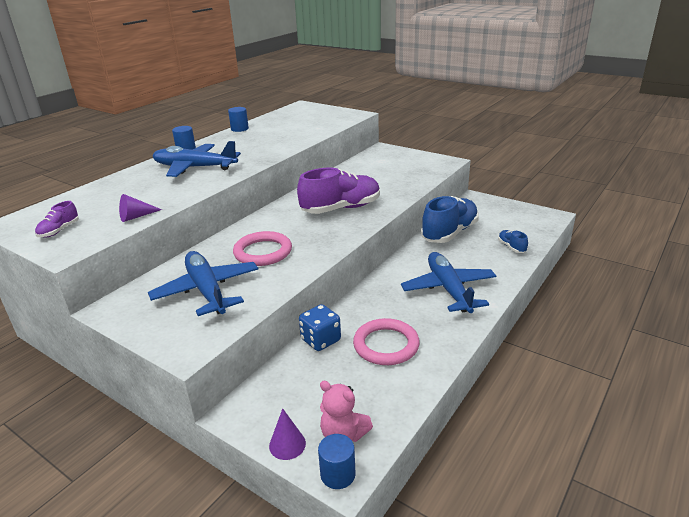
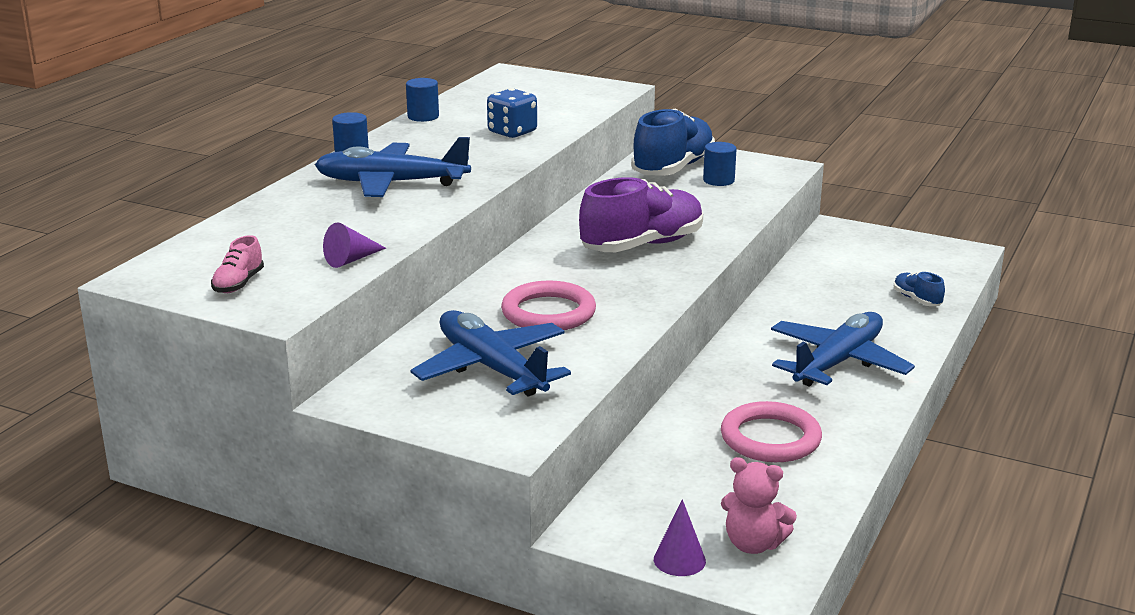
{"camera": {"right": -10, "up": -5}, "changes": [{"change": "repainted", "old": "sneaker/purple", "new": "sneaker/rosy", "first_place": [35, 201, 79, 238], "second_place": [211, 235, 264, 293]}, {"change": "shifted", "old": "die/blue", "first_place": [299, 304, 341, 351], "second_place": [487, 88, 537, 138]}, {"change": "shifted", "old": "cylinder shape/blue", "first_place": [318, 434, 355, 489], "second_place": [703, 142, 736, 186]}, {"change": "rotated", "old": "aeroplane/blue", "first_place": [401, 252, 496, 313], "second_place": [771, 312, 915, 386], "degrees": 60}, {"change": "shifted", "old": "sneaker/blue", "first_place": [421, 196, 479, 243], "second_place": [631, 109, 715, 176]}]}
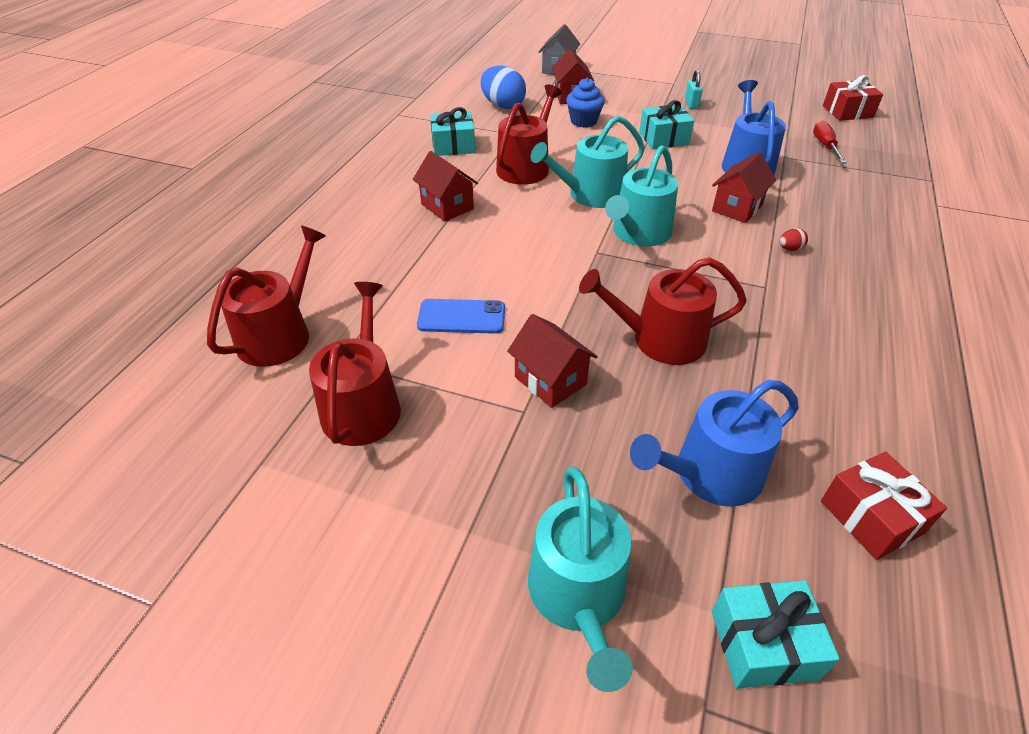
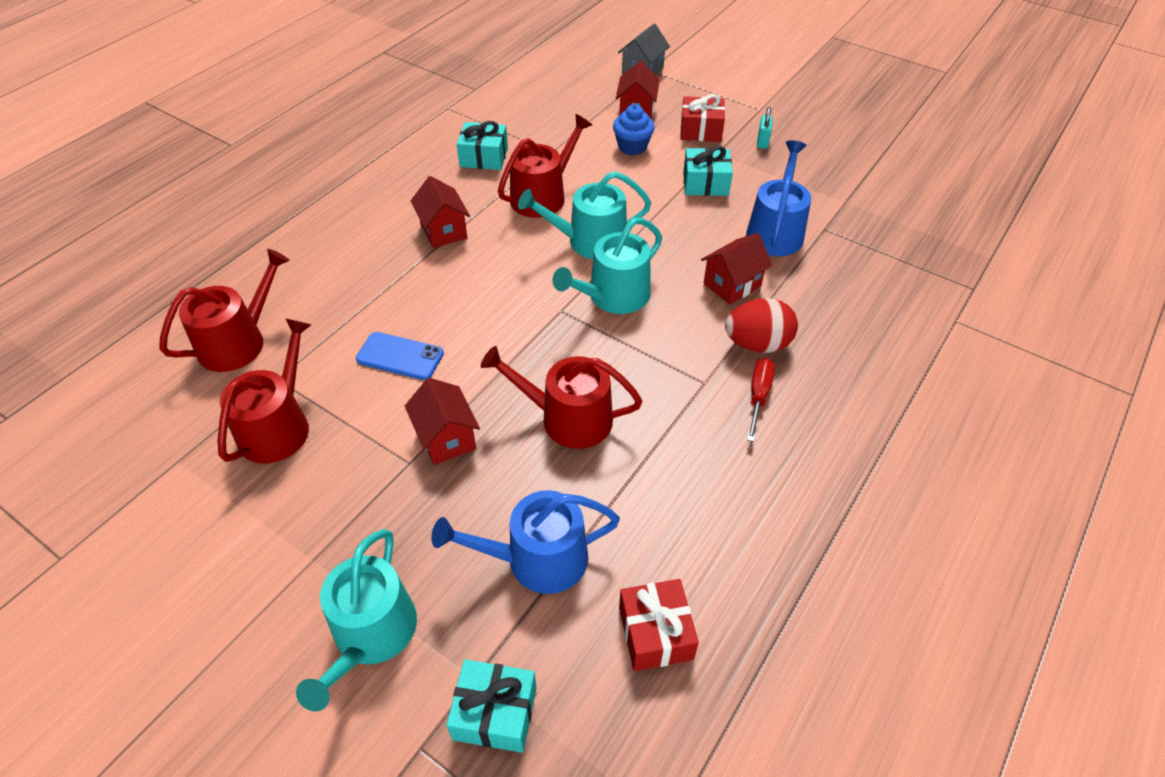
{"camera": {"right": 15, "up": 5}, "changes": [{"change": "gone", "old": "egg shape/blue", "first_place": [480, 66, 526, 109]}, {"change": "scaled", "old": "egg shape/scarlet", "first_place": [779, 228, 808, 251], "second_place": [725, 298, 798, 353], "factor": 2.31}, {"change": "shifted", "old": "hand screwdriver/scarlet", "first_place": [813, 121, 847, 163], "second_place": [747, 358, 775, 442]}, {"change": "shifted", "old": "wrapped gift/scarlet", "first_place": [823, 75, 883, 121], "second_place": [680, 94, 725, 142]}]}
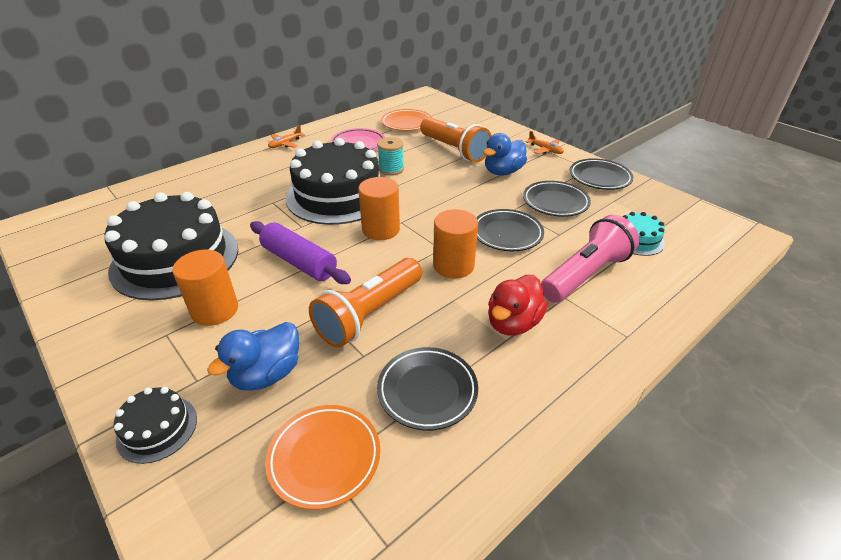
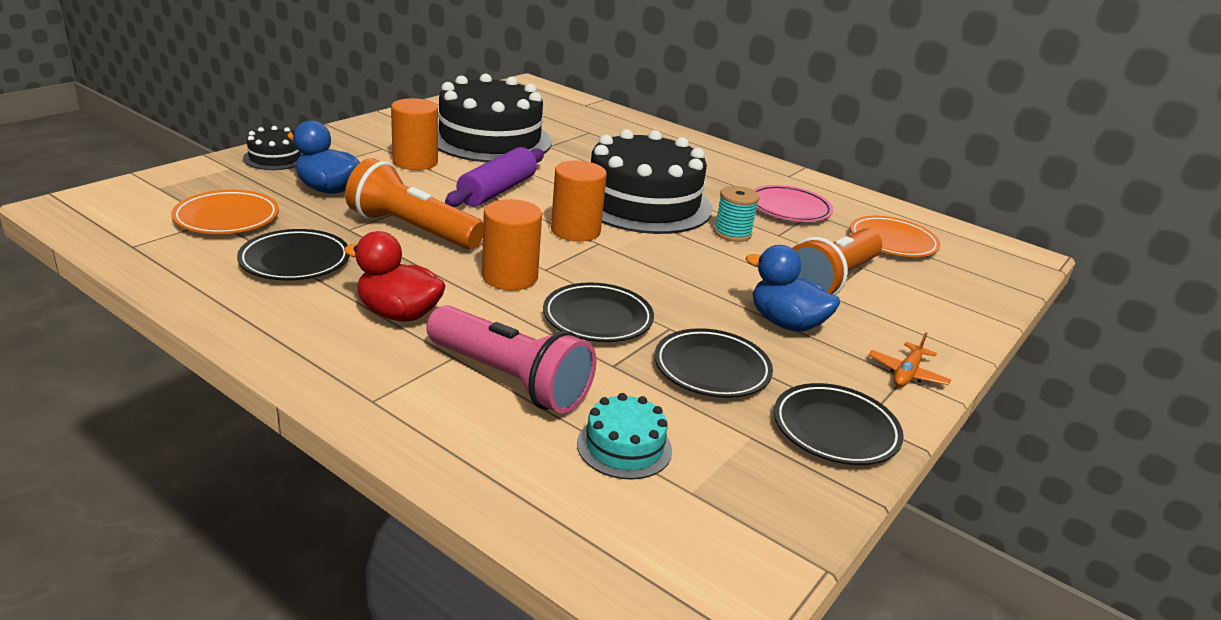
{"camera": {"right": 75, "up": -10}, "changes": [{"change": "gone", "old": "aeroplane/orange", "first_place": [268, 125, 305, 148]}]}
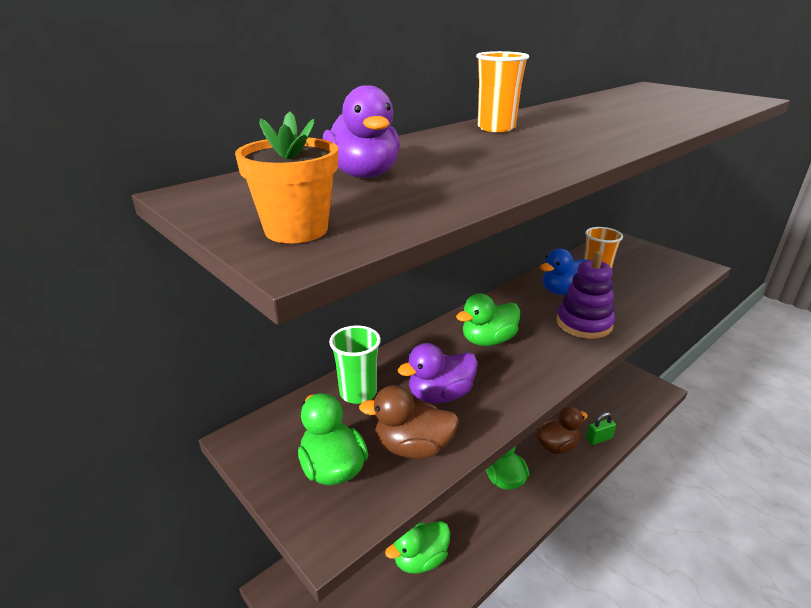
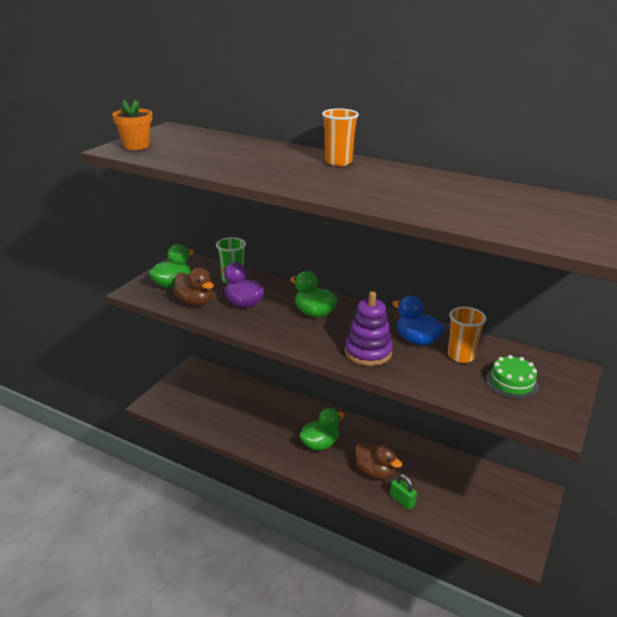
{"camera": {"right": 70, "up": 0}, "changes": [{"change": "gone", "old": "duck/purple", "first_place": [323, 85, 400, 178]}, {"change": "rotated", "old": "duck/brown", "first_place": [359, 385, 459, 459], "second_place": [173, 268, 214, 306], "degrees": 150}, {"change": "gone", "old": "duck/emerald", "first_place": [385, 521, 450, 574]}, {"change": "new", "new": "cake/emerald", "second_place": [486, 355, 539, 399]}]}
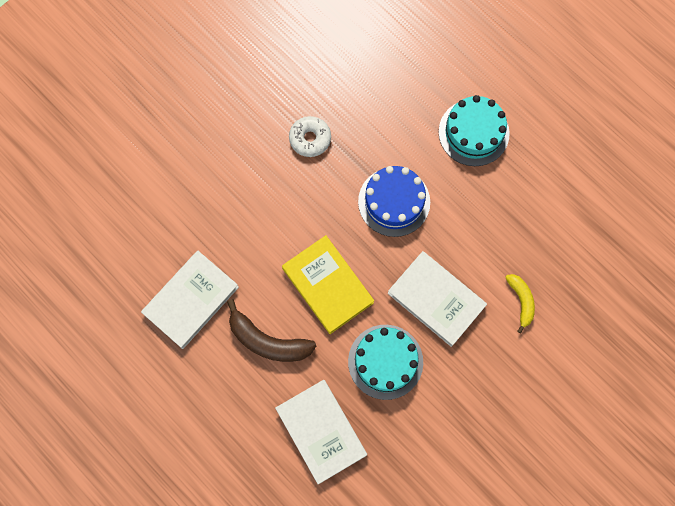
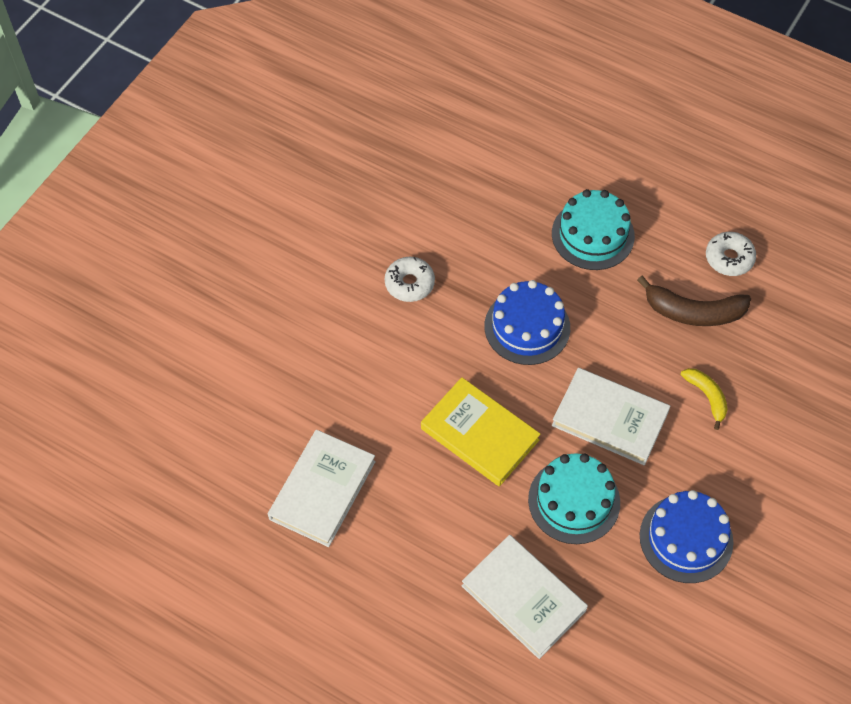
{"camera": {"right": -15, "up": -15}, "changes": [{"change": "shifted", "old": "toy banana/brown", "first_place": [227, 299, 316, 362], "second_place": [637, 276, 751, 326]}, {"change": "new", "new": "cake/blue", "second_place": [640, 490, 733, 583]}, {"change": "new", "new": "donut/white", "second_place": [706, 232, 756, 276]}]}
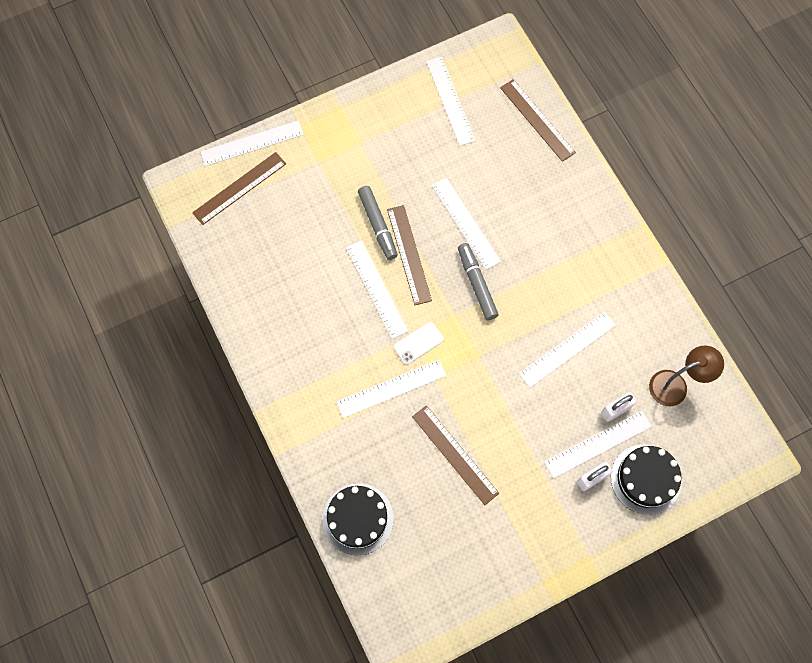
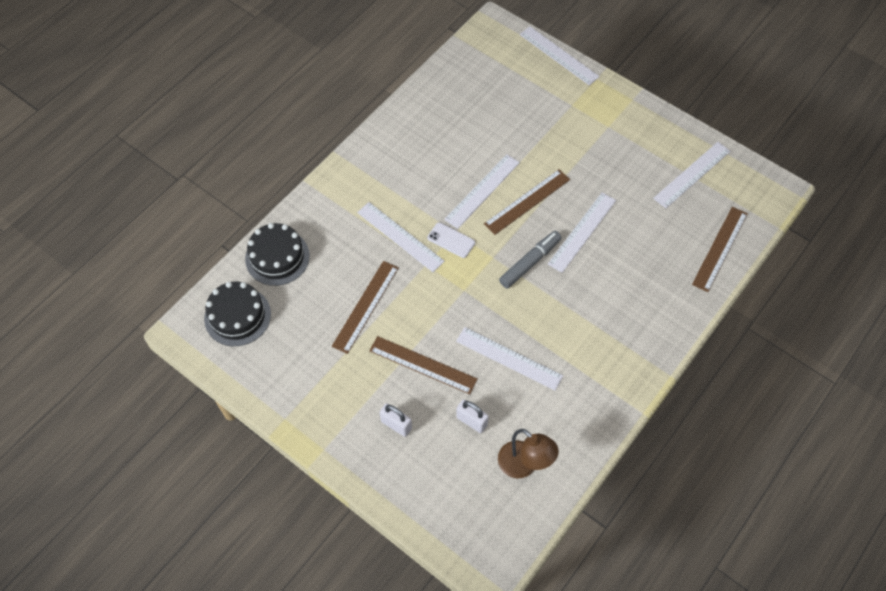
{"camera": {"right": 65, "up": -10}, "changes": [{"change": "shifted", "old": "straightedge/brown", "first_place": [192, 152, 286, 225], "second_place": [369, 336, 478, 394]}, {"change": "gone", "old": "marker/ash-grey", "first_place": [358, 186, 398, 260]}, {"change": "gone", "old": "straightedge/white", "first_place": [544, 411, 652, 478]}, {"change": "shifted", "old": "cake/black", "first_place": [611, 445, 682, 515], "second_place": [204, 282, 271, 346]}]}
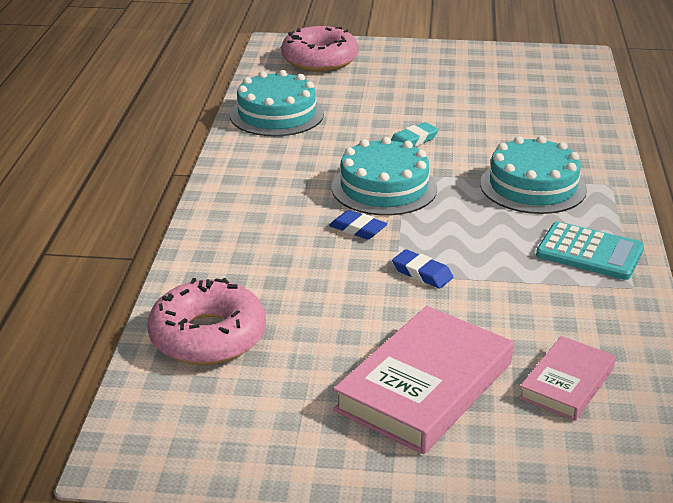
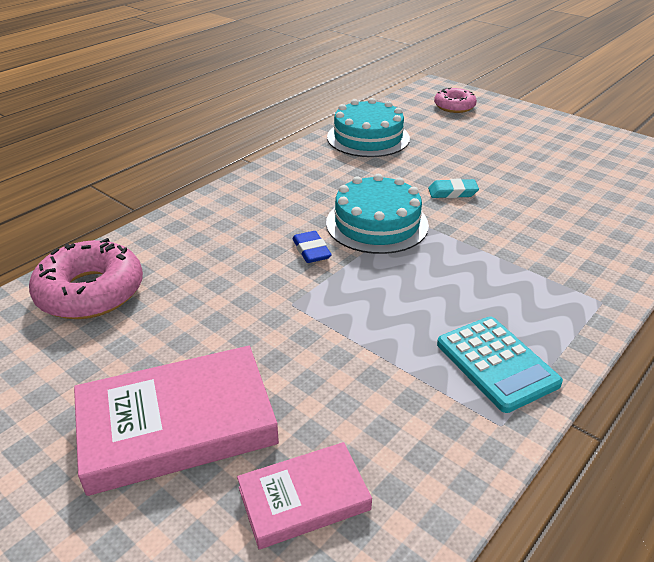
{"camera": {"right": 35, "up": 5}, "changes": [{"change": "scaled", "old": "donut/rosy", "first_place": [281, 26, 359, 72], "second_place": [434, 87, 477, 113], "factor": 0.61}, {"change": "gone", "old": "eraser/blue", "first_place": [392, 249, 453, 289]}, {"change": "gone", "old": "cake/turquoise", "first_place": [480, 136, 587, 214]}]}
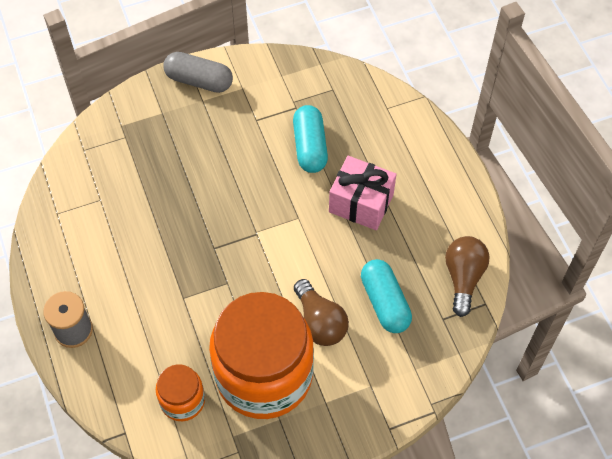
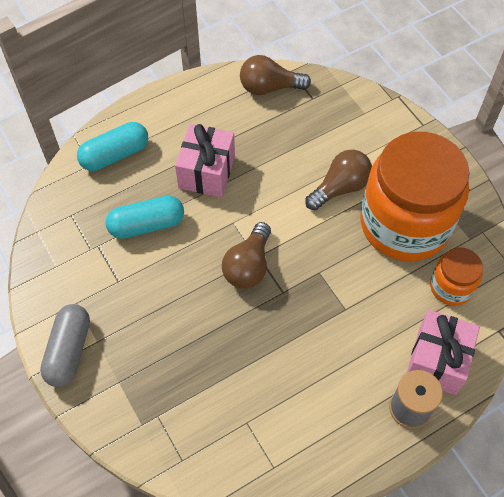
{"camera": {"right": -100, "up": 0}, "changes": [{"change": "shifted", "old": "pill/turquoise", "first_place": [361, 259, 412, 333], "second_place": [77, 122, 148, 171]}, {"change": "new", "new": "bulb/brown", "second_place": [222, 222, 271, 289]}, {"change": "new", "new": "wrapped gift/rosy", "second_place": [407, 310, 480, 395]}]}
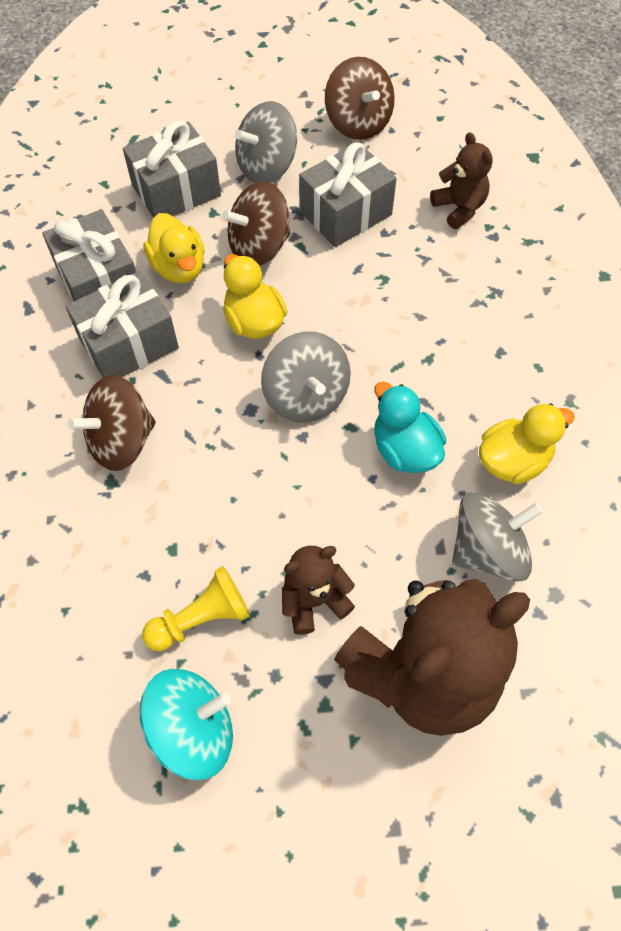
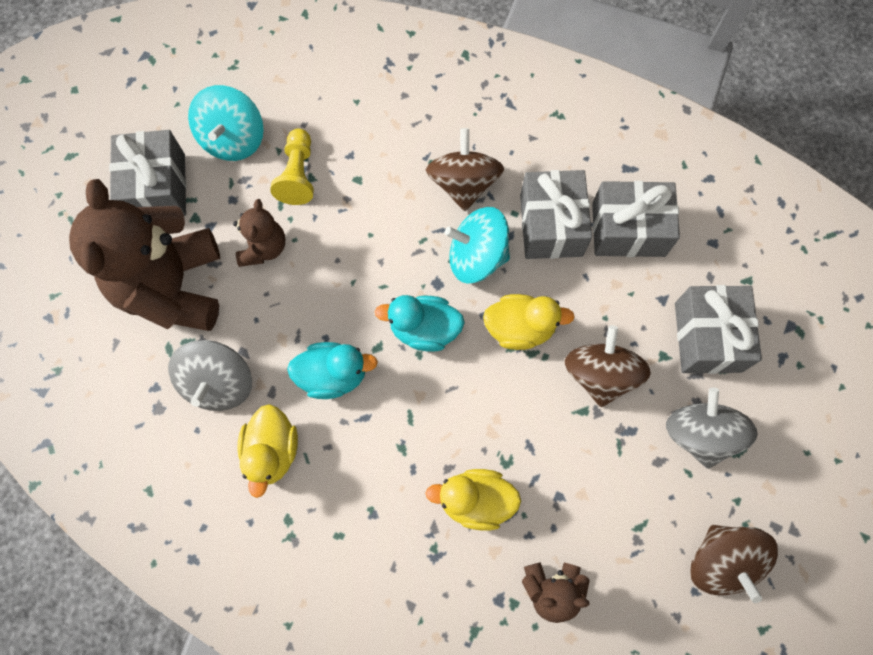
{"camera": {"right": 120, "up": 10}, "changes": [{"change": "shifted", "old": "duck/yellow", "first_place": [143, 213, 205, 283], "second_place": [425, 469, 521, 530]}, {"change": "swapped", "old": "spinning top/ash-grey", "new": "duck/turquoise", "first_place": [261, 331, 351, 423], "second_place": [374, 295, 465, 352]}, {"change": "shifted", "old": "wrapped gift/ash-grey", "first_place": [299, 142, 397, 247], "second_place": [109, 130, 186, 216]}, {"change": "rotated", "old": "spinning top/brown", "first_place": [325, 57, 395, 140], "second_place": [690, 525, 778, 603], "degrees": -105}, {"change": "new", "new": "spinning top/turquoise", "second_place": [445, 207, 510, 284]}]}
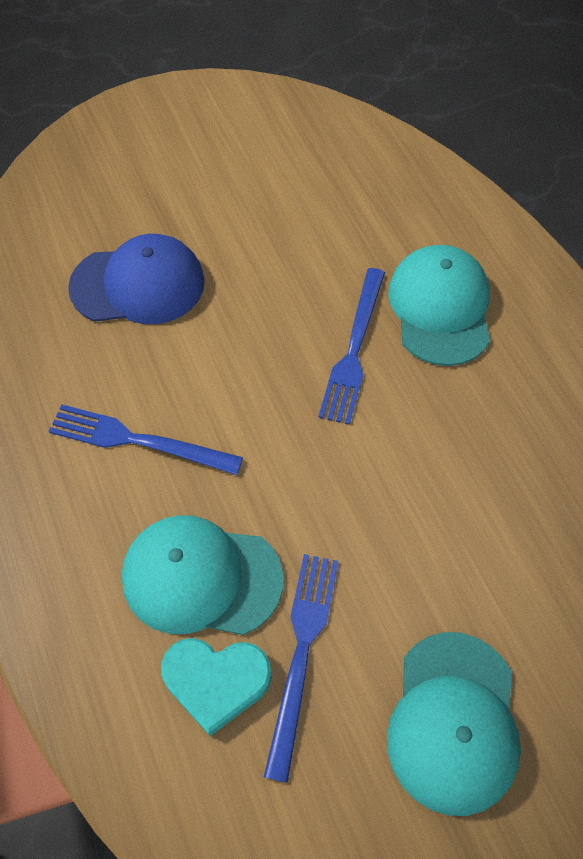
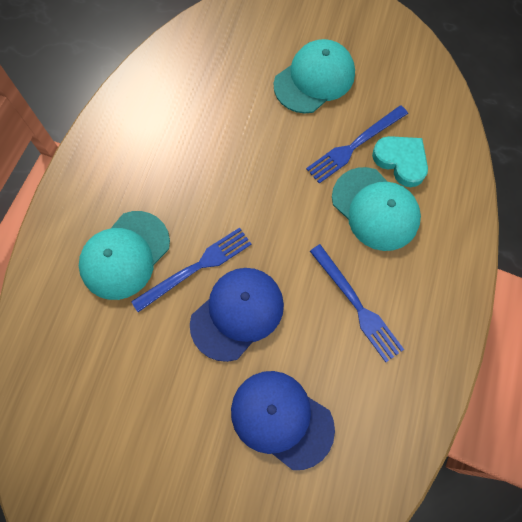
{"camera": {"right": -140, "up": 10}, "changes": [{"change": "new", "new": "baseball cap/blue", "second_place": [190, 268, 284, 362]}]}
